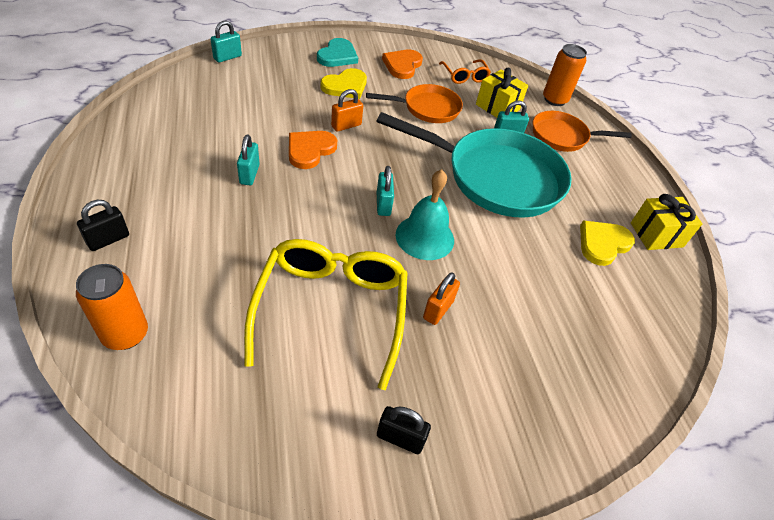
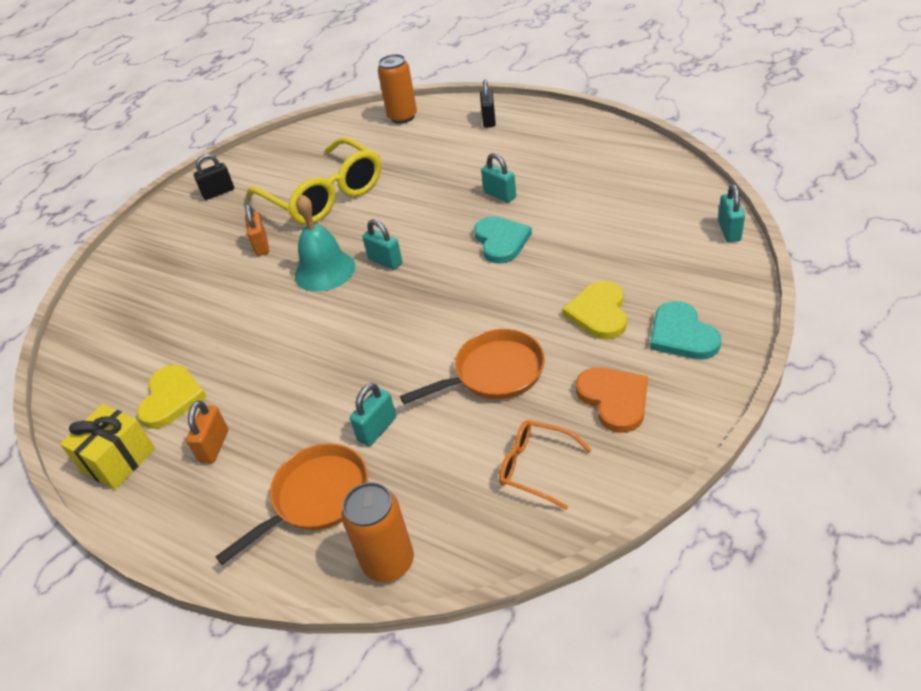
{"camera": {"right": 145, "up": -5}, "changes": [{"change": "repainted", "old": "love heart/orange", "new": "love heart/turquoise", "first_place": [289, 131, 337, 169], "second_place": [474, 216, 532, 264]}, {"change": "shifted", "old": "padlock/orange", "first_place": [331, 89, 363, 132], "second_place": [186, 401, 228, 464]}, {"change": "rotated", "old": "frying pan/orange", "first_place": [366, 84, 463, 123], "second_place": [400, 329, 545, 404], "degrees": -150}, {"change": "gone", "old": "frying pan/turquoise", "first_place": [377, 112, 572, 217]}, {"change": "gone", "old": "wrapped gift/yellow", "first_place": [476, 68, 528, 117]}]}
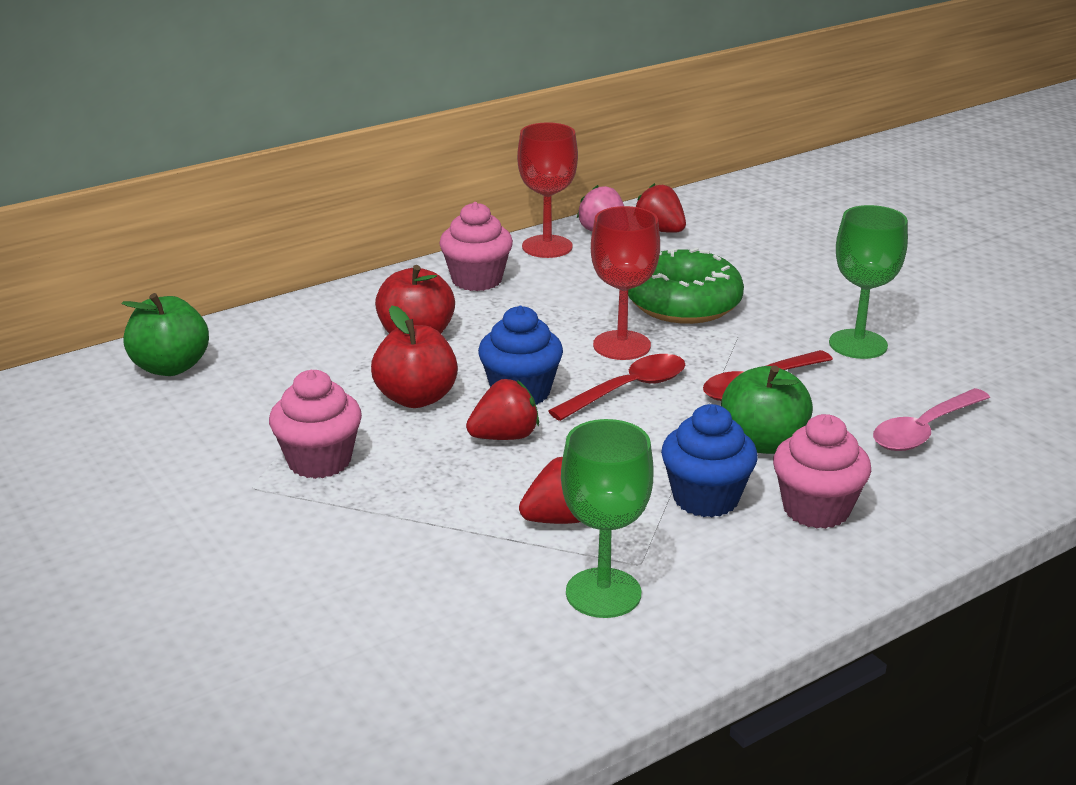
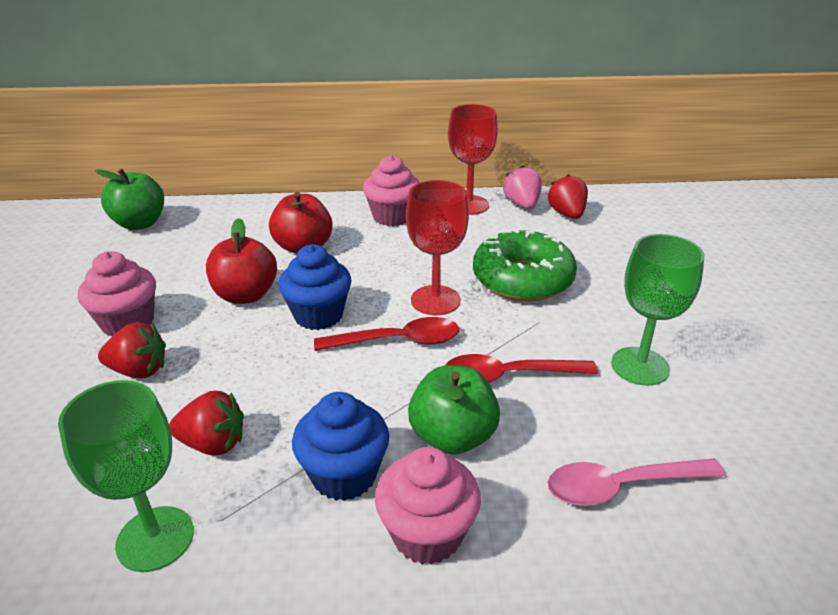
{"camera": {"right": 30, "up": 5}, "changes": [{"change": "shifted", "old": "berry/scarlet", "first_place": [466, 379, 539, 440], "second_place": [98, 322, 166, 379]}]}
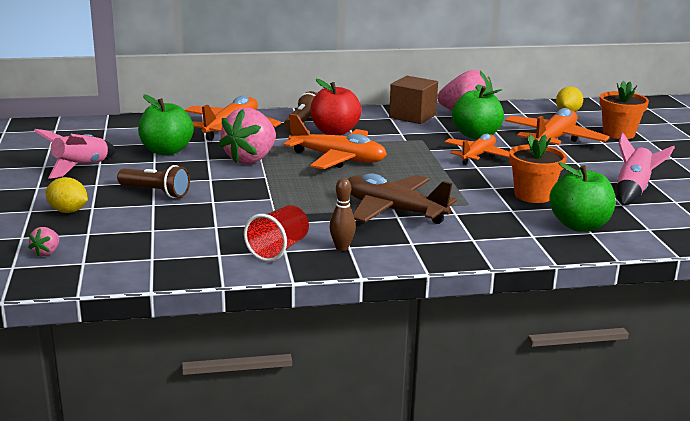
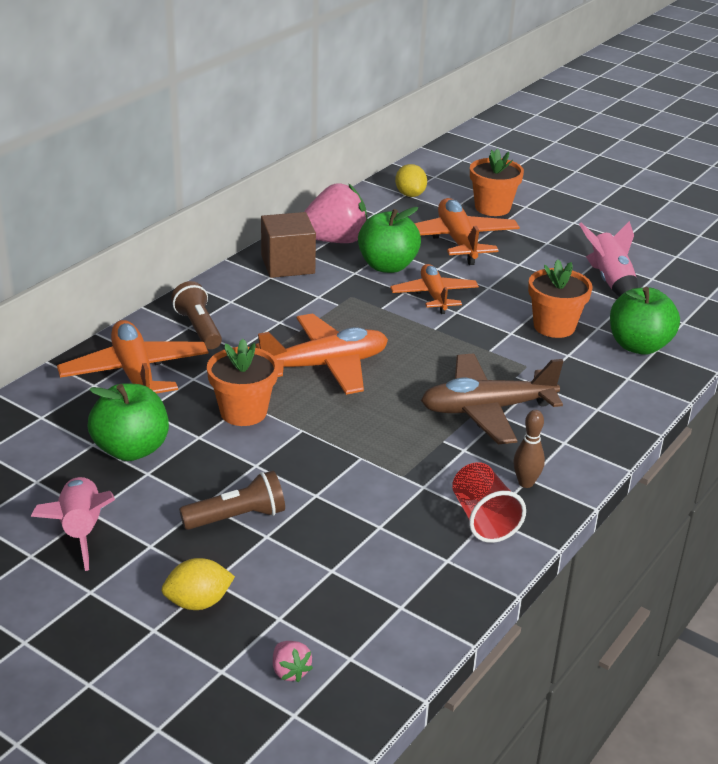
{"camera": {"right": -45, "up": 10}, "changes": [{"change": "swapped", "old": "berry/rosy", "new": "plant pot/orange", "first_place": [219, 108, 276, 164], "second_place": [207, 339, 279, 426]}, {"change": "gone", "old": "apple/scarlet", "first_place": [310, 79, 362, 135]}]}
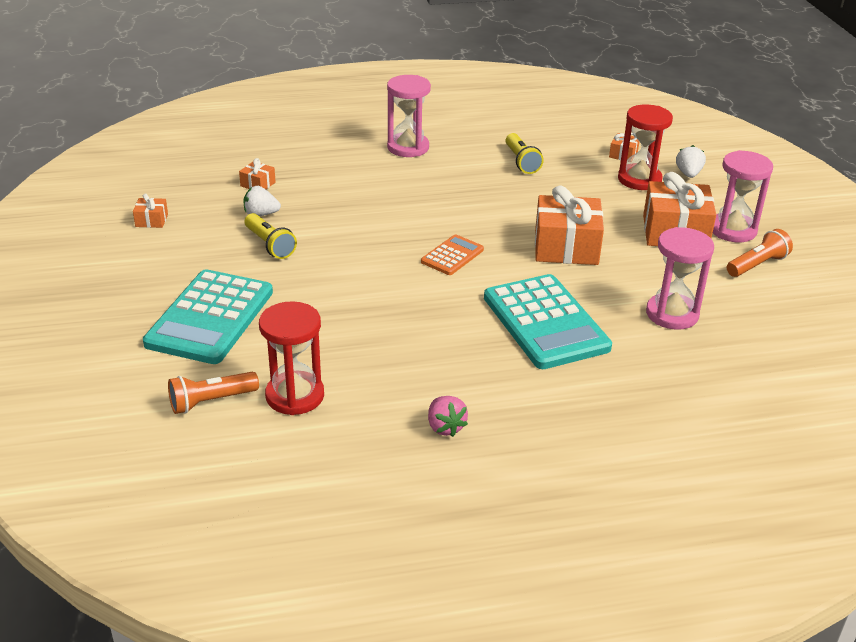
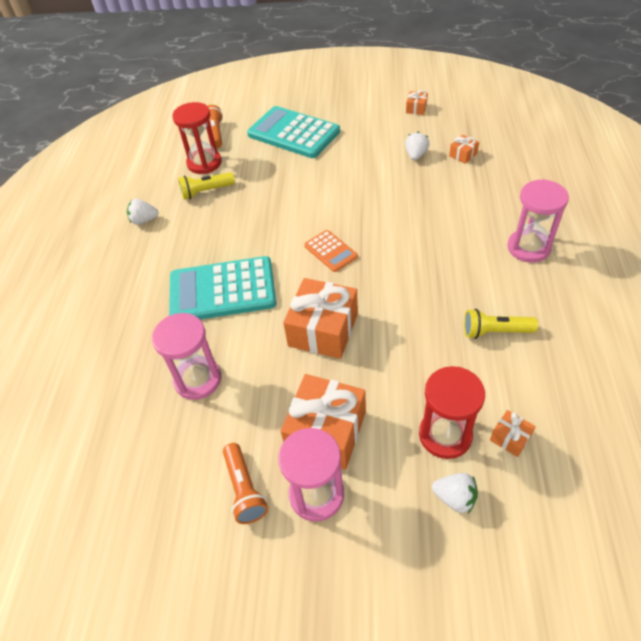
{"camera": {"right": 110, "up": 15}, "changes": [{"change": "shifted", "old": "torch/yellow", "first_place": [245, 213, 297, 259], "second_place": [178, 172, 235, 200]}, {"change": "repainted", "old": "berry/rosy", "new": "berry/white", "first_place": [428, 396, 468, 437], "second_place": [127, 199, 159, 225]}]}
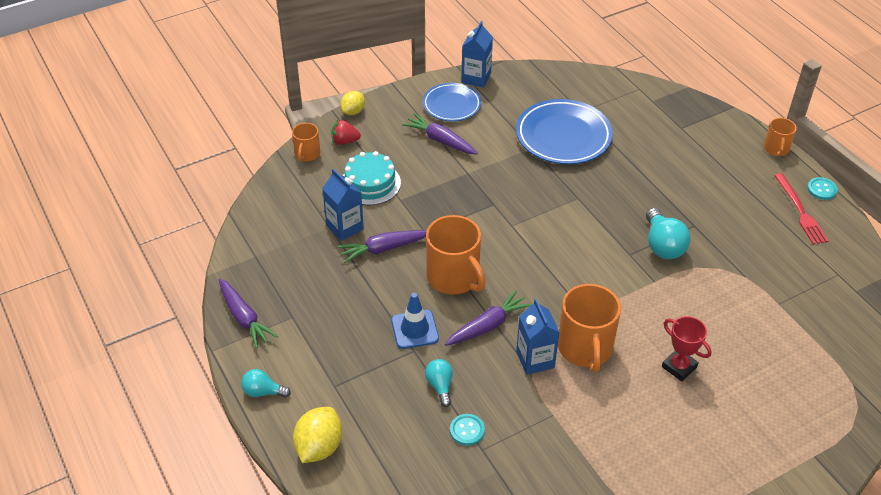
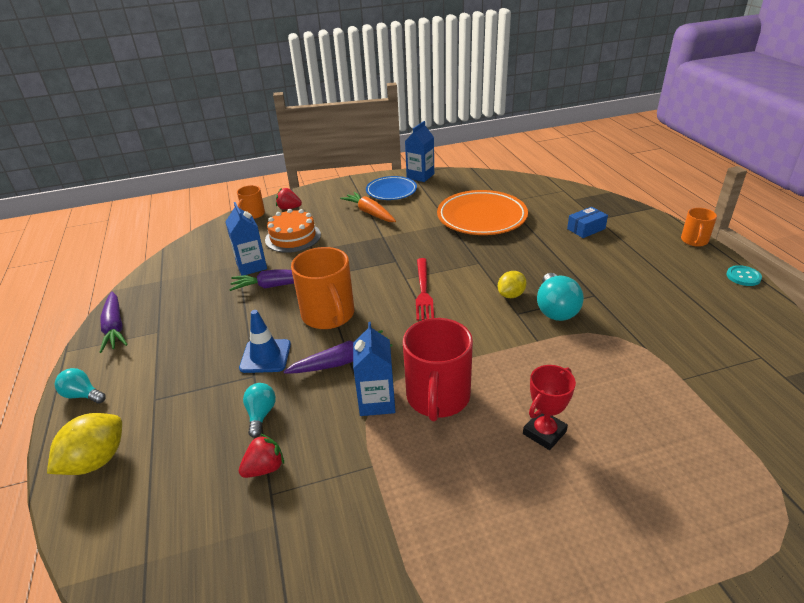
{"camera": {"right": 15, "up": -10}, "changes": [{"change": "shifted", "old": "toy lemon/yellow", "first_place": [341, 91, 365, 115], "second_place": [498, 271, 527, 298]}, {"change": "repainted", "old": "cake/turquoise", "new": "cake/orange", "first_place": [343, 151, 401, 205], "second_place": [265, 209, 321, 253]}, {"change": "repainted", "old": "root vegetable/purple", "new": "root vegetable/orange", "first_place": [402, 113, 478, 154], "second_place": [340, 192, 396, 222]}, {"change": "swapped", "old": "shirt button/turquoise", "new": "berry/scarlet", "first_place": [450, 414, 485, 446], "second_place": [239, 434, 284, 478]}, {"change": "repainted", "old": "plate/blue", "new": "plate/orange", "first_place": [516, 99, 613, 164], "second_place": [437, 190, 528, 235]}, {"change": "repainted", "old": "tea mug/orange", "new": "tea mug/scarlet", "first_place": [558, 284, 621, 372], "second_place": [403, 318, 473, 421]}, {"change": "rotated", "old": "award cup/scarlet", "first_place": [662, 316, 712, 382], "second_place": [523, 365, 576, 450], "degrees": 75}, {"change": "shifted", "old": "fork/scarlet", "first_place": [774, 173, 828, 244], "second_place": [416, 258, 434, 321]}, {"change": "new", "new": "box/blue", "second_place": [567, 207, 608, 238]}]}
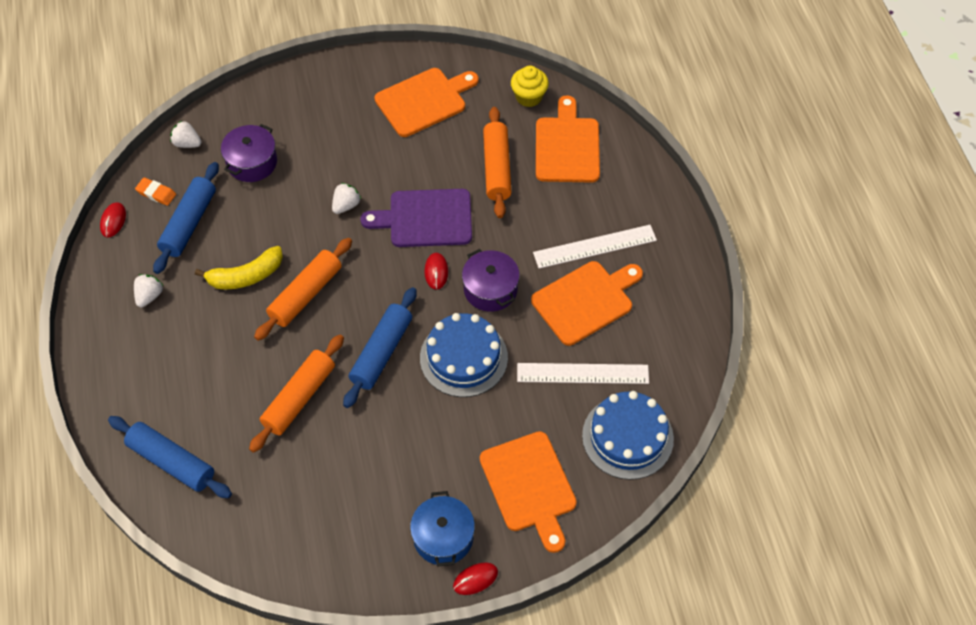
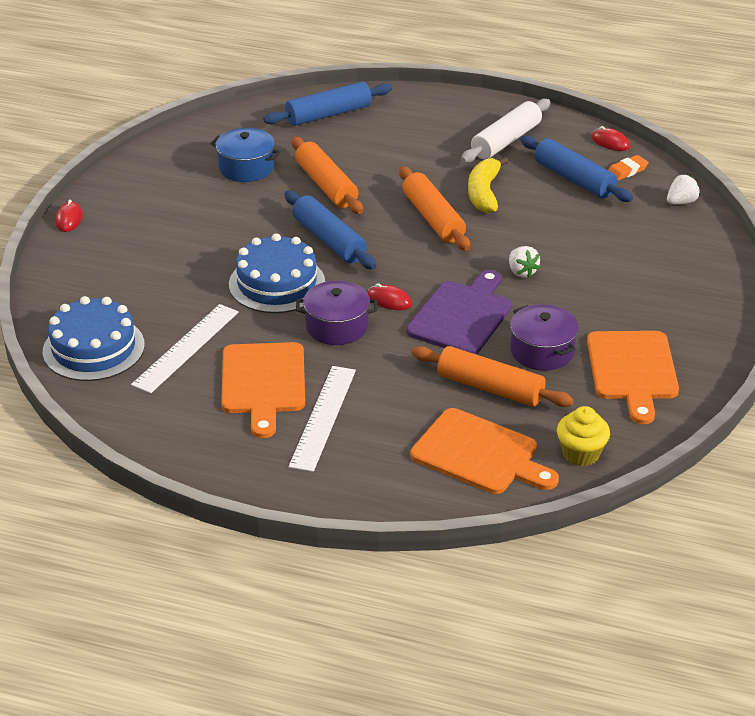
{"camera": {"right": 120, "up": -20}, "changes": [{"change": "swapped", "old": "berry/white", "new": "rolling pin/white", "first_place": [134, 274, 163, 307], "second_place": [461, 99, 550, 163]}, {"change": "shifted", "old": "pot/purple", "first_place": [221, 124, 277, 182], "second_place": [510, 304, 579, 370]}, {"change": "shifted", "old": "pot/blue", "first_place": [410, 491, 475, 566], "second_place": [210, 128, 281, 182]}, {"change": "gone", "old": "bread board/orange", "first_place": [480, 431, 577, 553]}]}
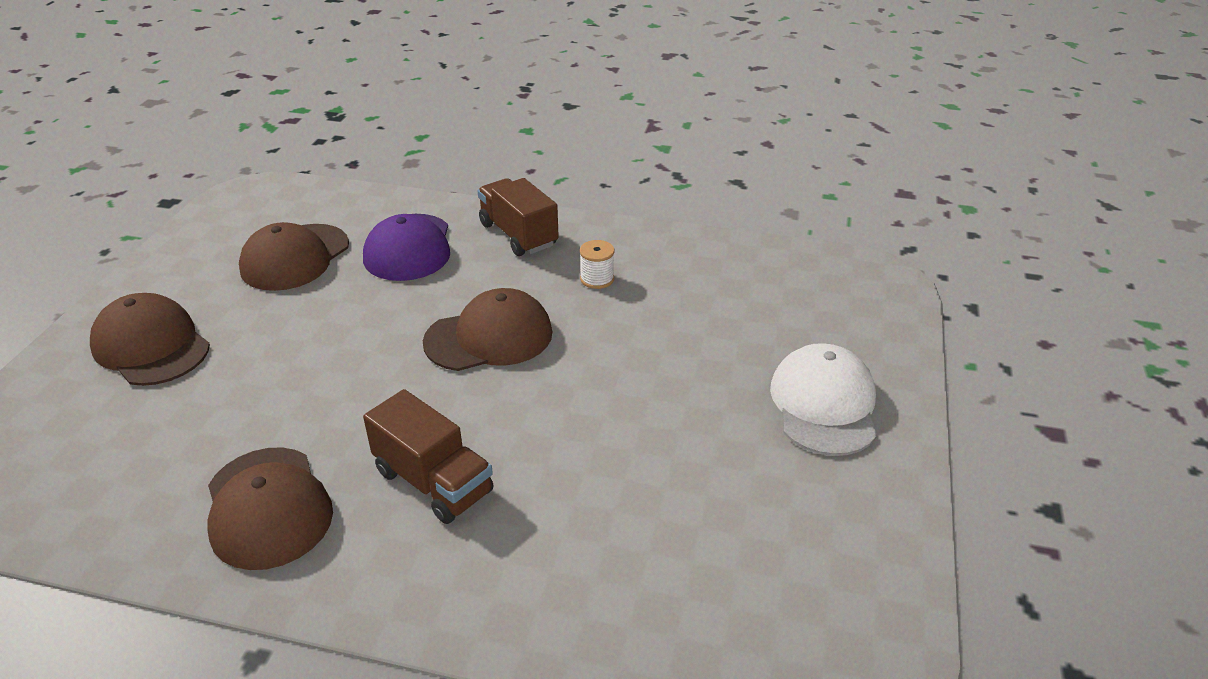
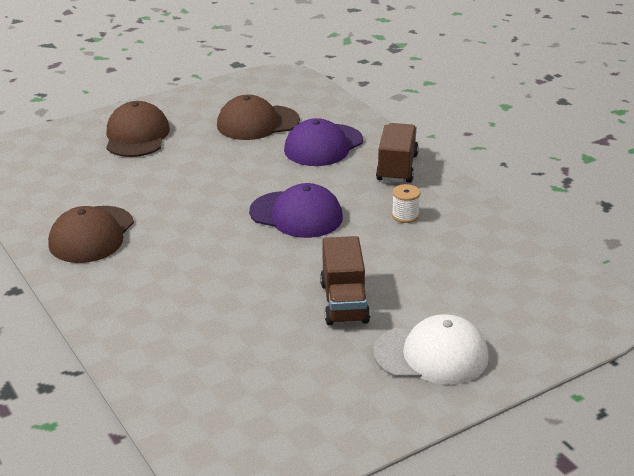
{"camera": {"right": 45, "up": -5}, "changes": [{"change": "shifted", "old": "truck/brown", "first_place": [363, 389, 494, 524], "second_place": [320, 236, 370, 325]}, {"change": "repainted", "old": "baseball cap/brown", "new": "baseball cap/purple", "first_place": [423, 288, 552, 371], "second_place": [249, 183, 343, 238]}, {"change": "rotated", "old": "baseball cap/white", "first_place": [770, 343, 877, 456], "second_place": [373, 314, 489, 385], "degrees": 45}]}
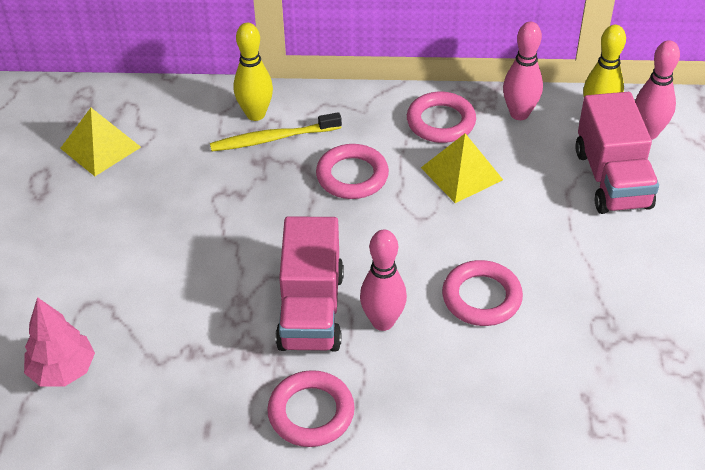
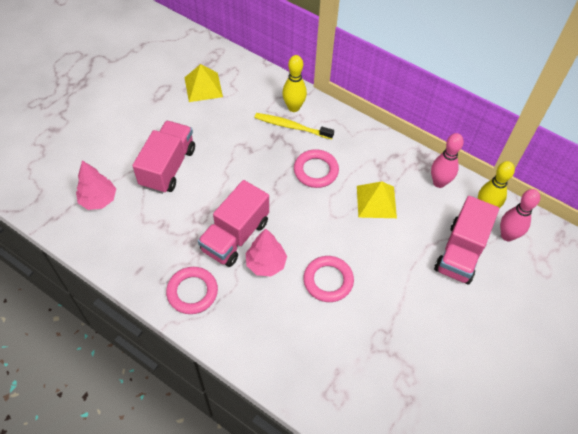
{"camera": {"right": 30, "up": 10}, "changes": [{"change": "swapped", "old": "bowling pin/rosy", "new": "tree/rosy", "first_place": [360, 230, 407, 331], "second_place": [246, 228, 287, 277]}, {"change": "gone", "old": "hoop/rosy", "first_place": [407, 92, 476, 143]}, {"change": "new", "new": "truck/rosy", "second_place": [132, 121, 195, 194]}]}
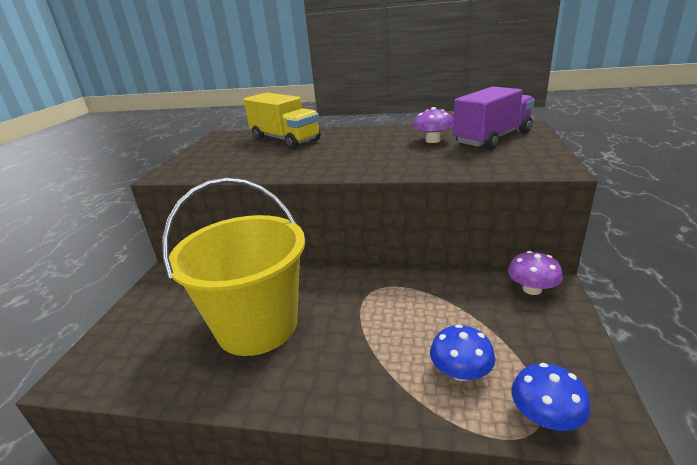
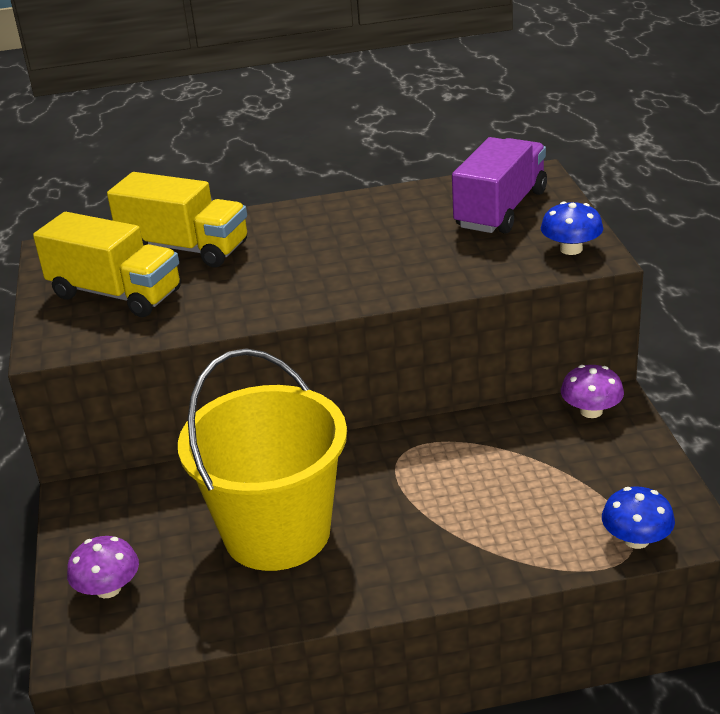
{"camera": {"right": -20, "up": 5}, "changes": [{"change": "shifted", "old": "mushroom/purple", "first_place": [413, 107, 453, 143], "second_place": [67, 536, 139, 598]}, {"change": "shifted", "old": "mushroom/blue", "first_place": [430, 324, 495, 381], "second_place": [541, 202, 603, 255]}, {"change": "new", "new": "truck/yellow", "second_place": [33, 212, 181, 317]}]}
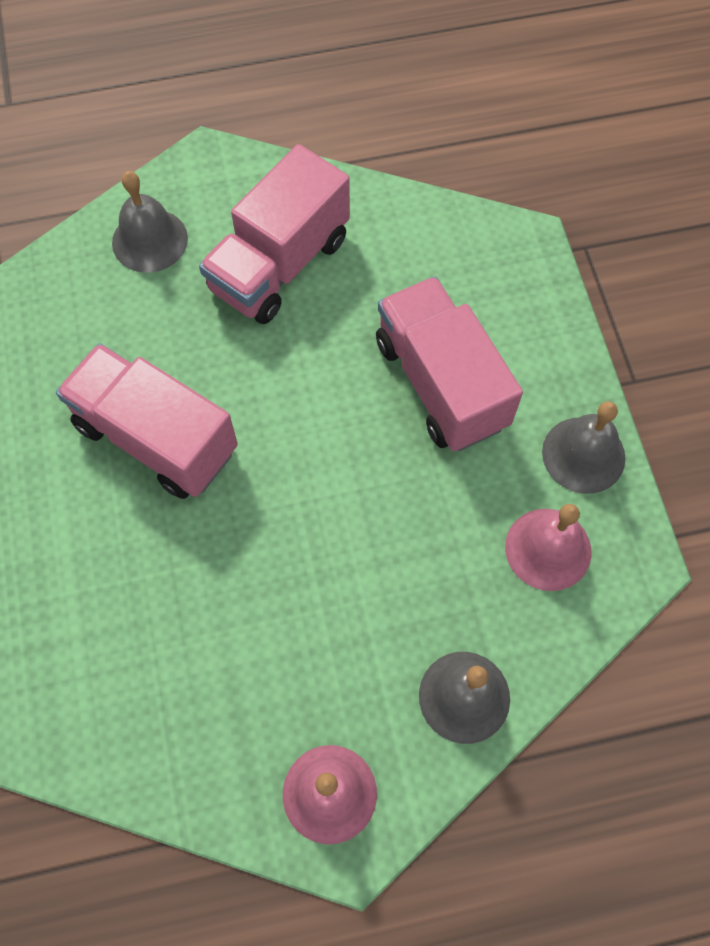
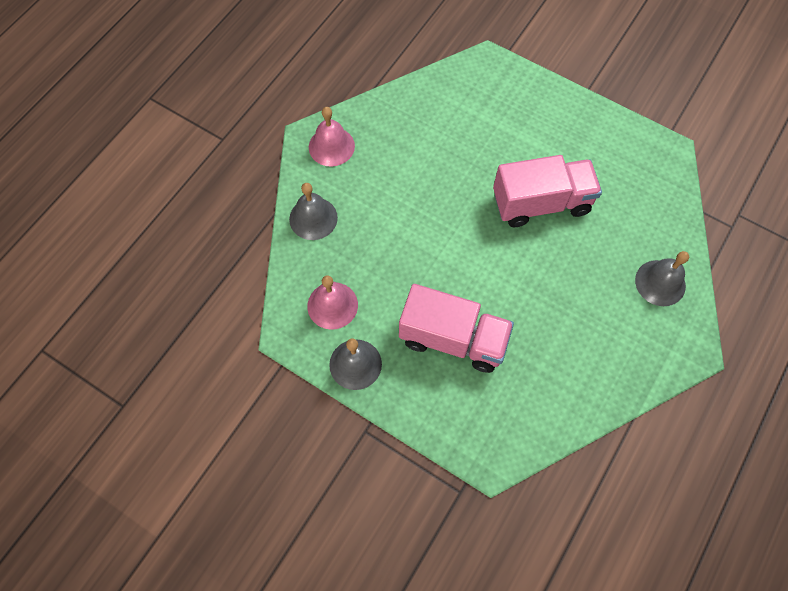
{"camera": {"right": 135, "up": 0}, "changes": [{"change": "gone", "old": "truck/rosy", "first_place": [199, 144, 350, 324]}]}
